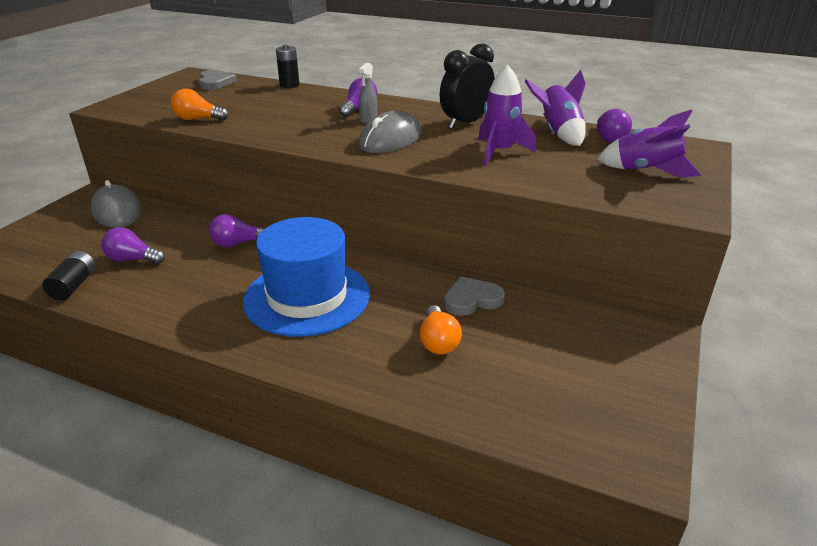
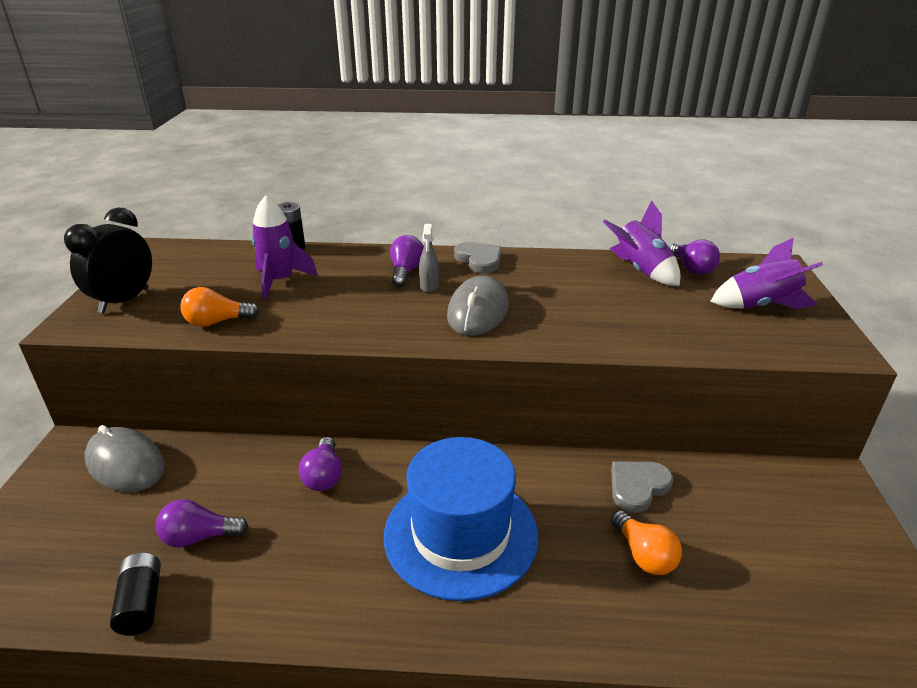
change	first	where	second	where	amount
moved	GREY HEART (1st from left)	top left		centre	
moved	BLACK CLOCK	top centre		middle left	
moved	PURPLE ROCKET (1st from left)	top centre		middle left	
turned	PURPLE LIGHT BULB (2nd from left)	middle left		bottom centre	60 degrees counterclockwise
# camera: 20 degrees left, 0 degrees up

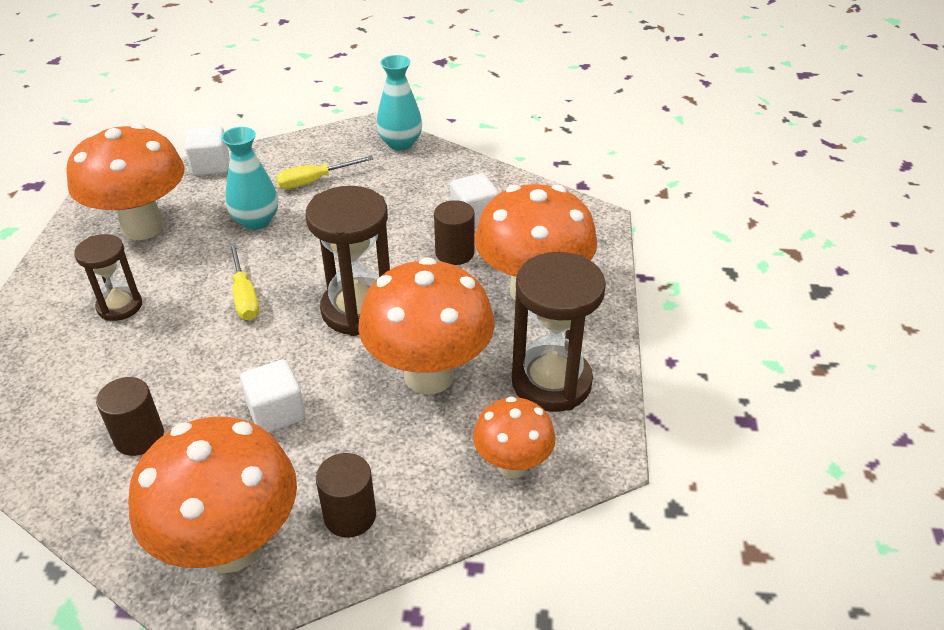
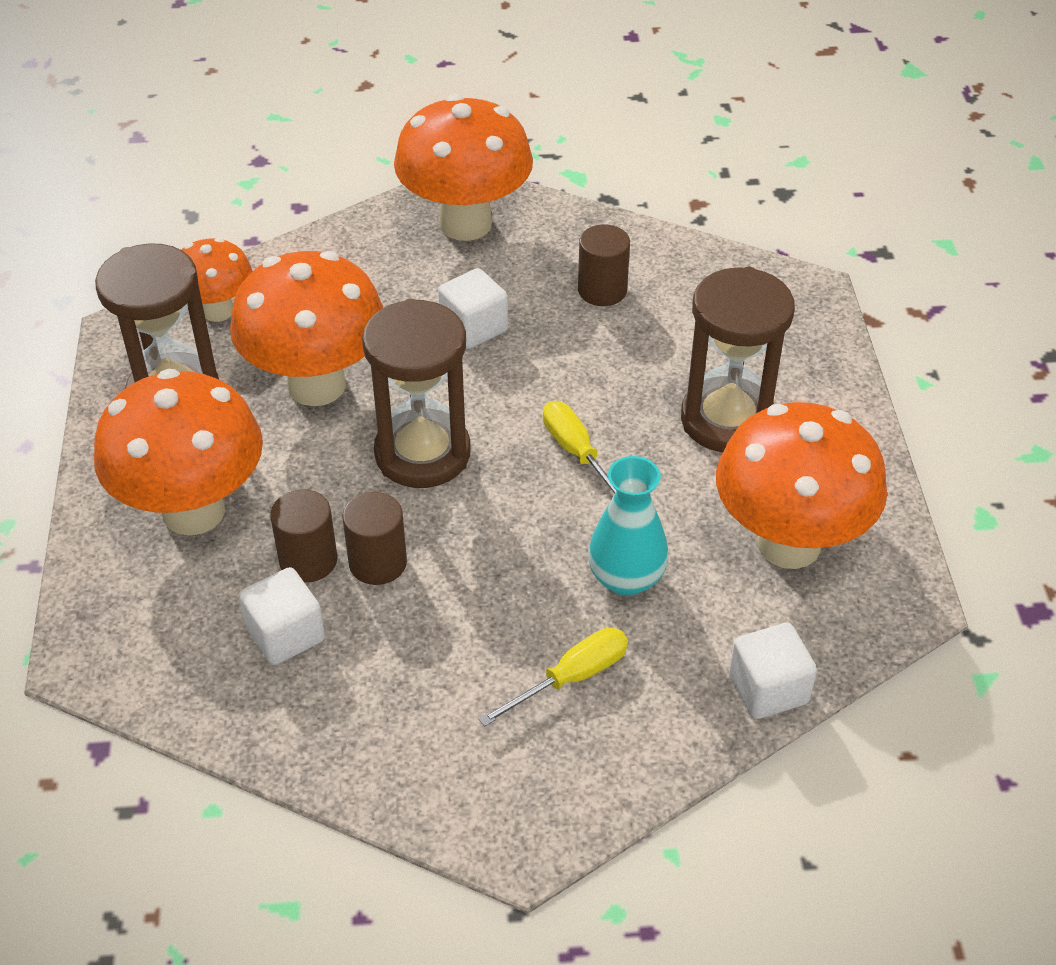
change	first	where	second	where	amount
removed	TURQUOISE VASE (2nd from left)	top centre			
moved	BROWN CYLINDER (2nd from left)	bottom centre		centre	
resized	BROWN HOURGLASS (1st from left in the first image)	middle left	BROWN HOURGLASS (3rd from left)	middle right	x1.67
# camera: 170 degrees right, 5 degrees up

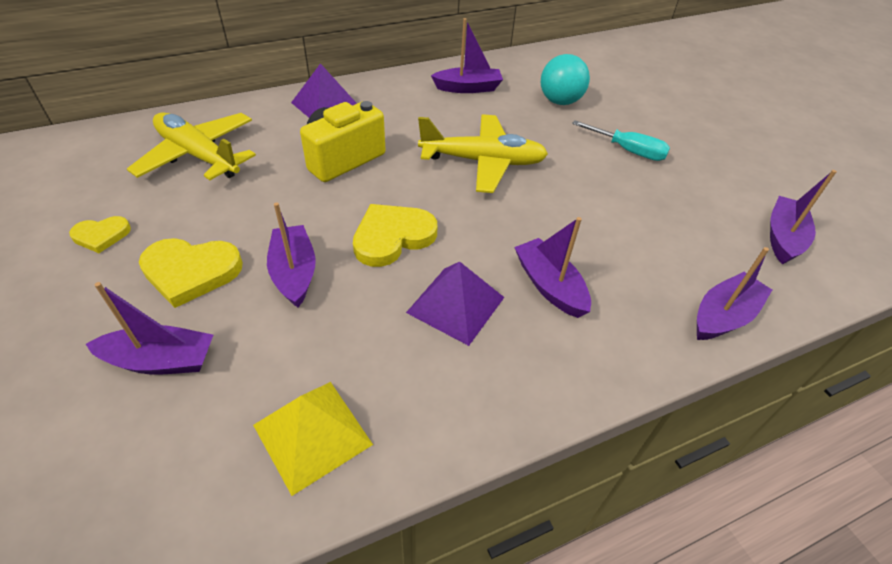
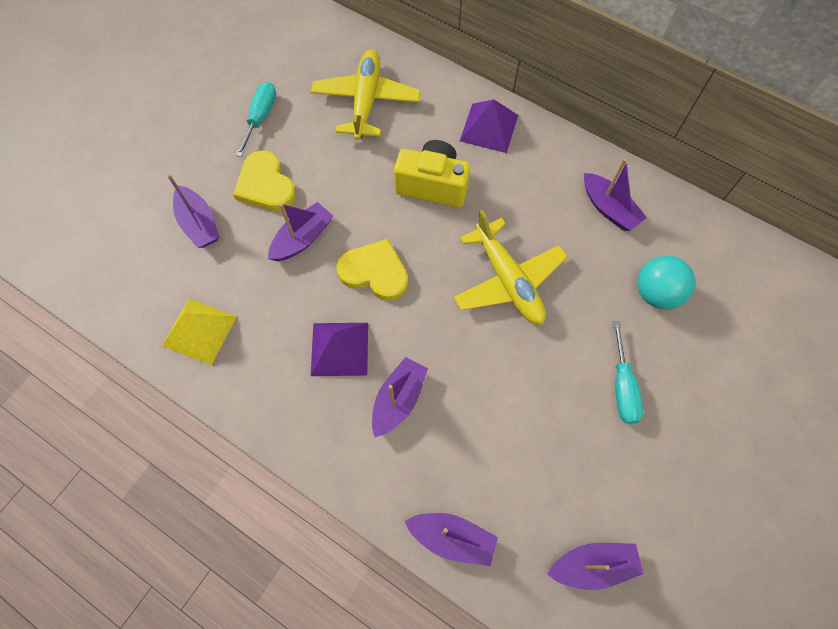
change	first	where	second	where	amount
replaced	YELLOW HEART (1st from left)	middle left	TURQUOISE SCREWDRIVER (1st from left)	top left	
# camera: 60 degrees right, 20 degrees up

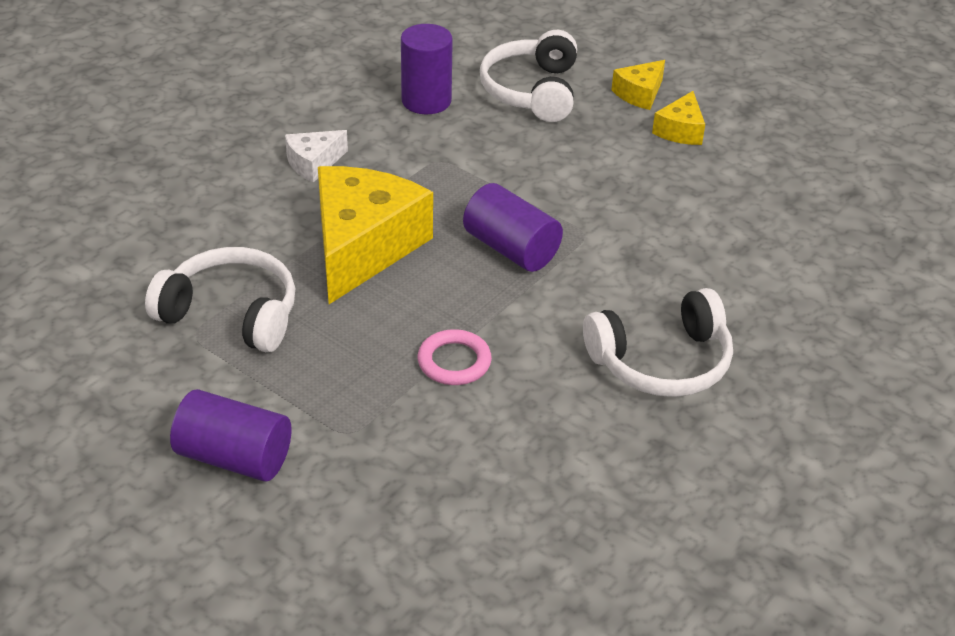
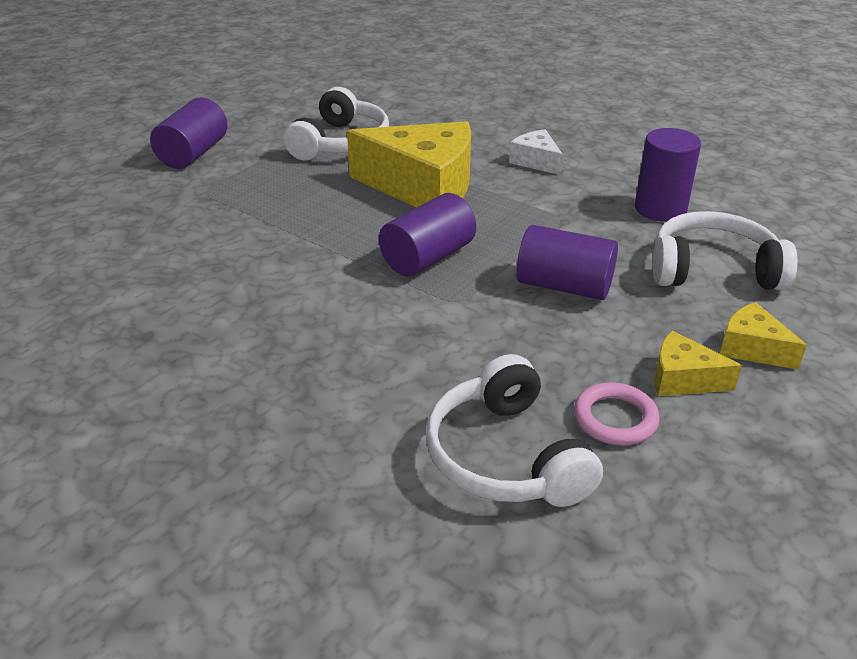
change	first	where	second	where	amount
added			PURPLE CYLINDER (3rd from left)	centre	
moved	PINK RING	centre		middle right	
moved	WHITE HEADPHONES (3rd from left in the first image)	middle right	WHITE HEADPHONES (2nd from left)	centre	
# camera: 90 degrees right, 5 degrees down

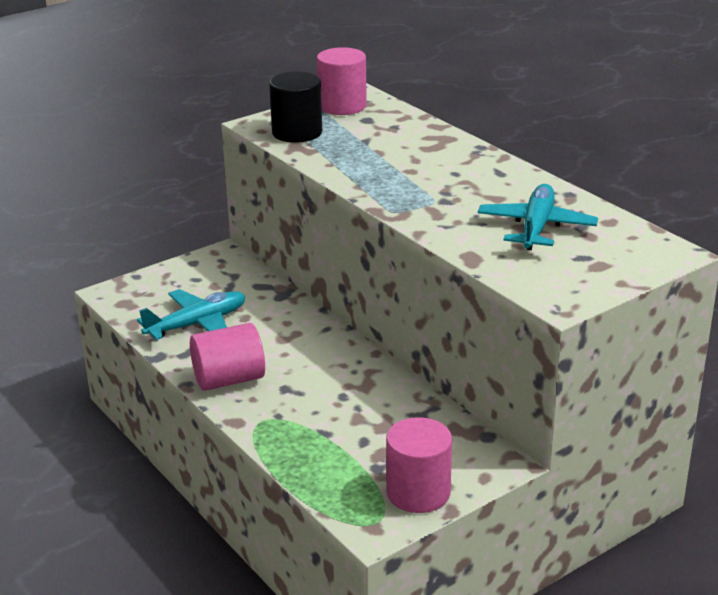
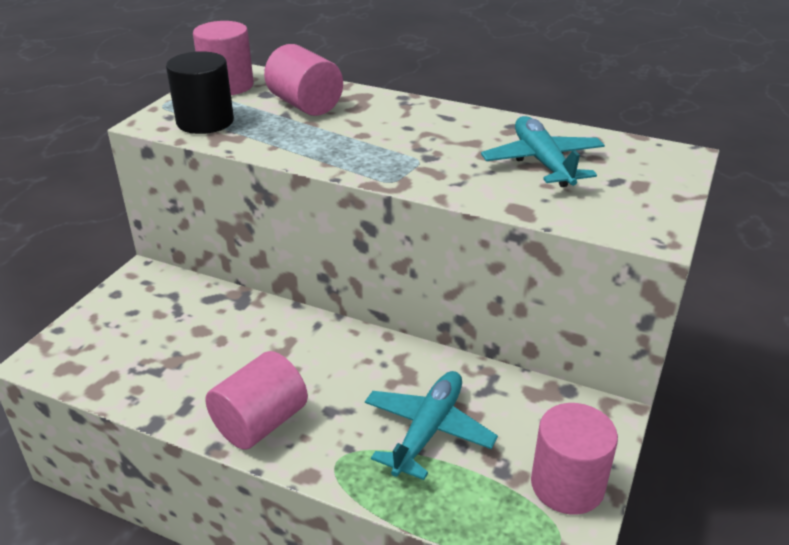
change	first	where	second	where	amount
added			PINK CYLINDER (3rd from left)	top centre	
moved	TURQUOISE PLANE (1st from left)	middle left		bottom centre	
# camera: 30 degrees left, 5 degrees up

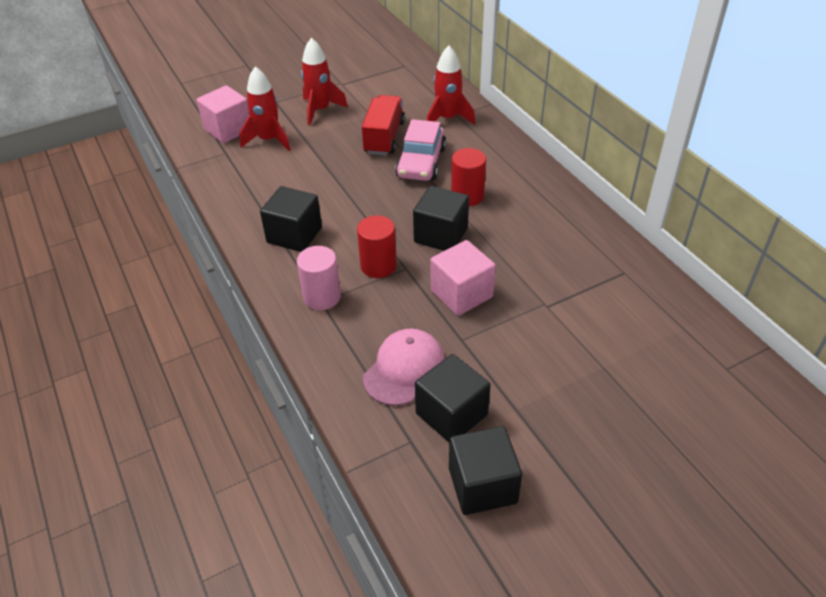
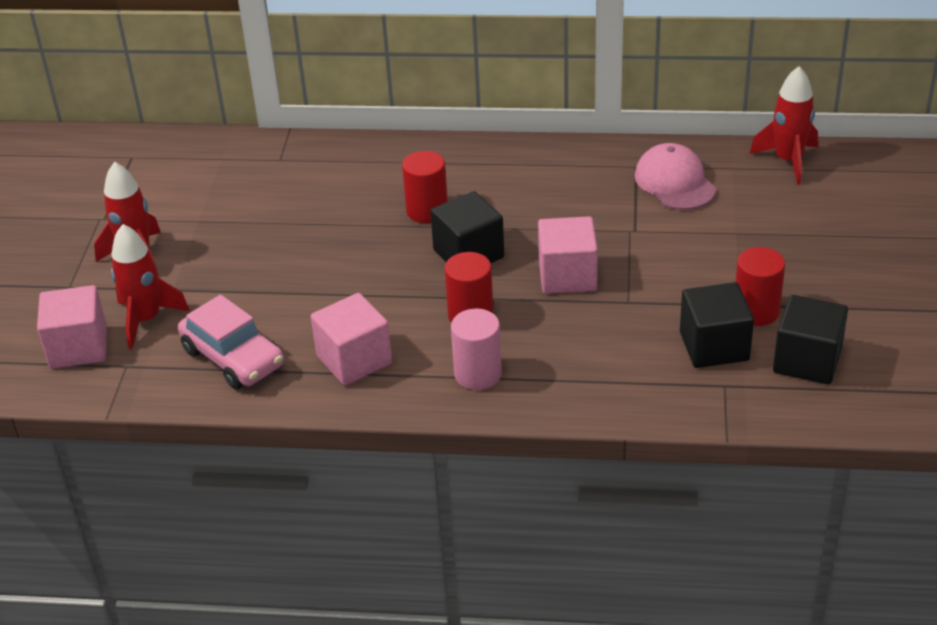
change	first	where	second	where	amount
removed	RED TRUCK	top centre			
added			RED CYLINDER (3rd from left)	middle right	
moved	PINK CAP	centre		top right	
moved	PINK CAR	top centre		middle left	
moved	RED ROCKET (3rd from left)	top centre		top right	
recoloured	BLACK CUBE (1st from left)	centre	PINK CUBE (2nd from left)	centre	
# camera: 55 degrees left, 5 degrees down

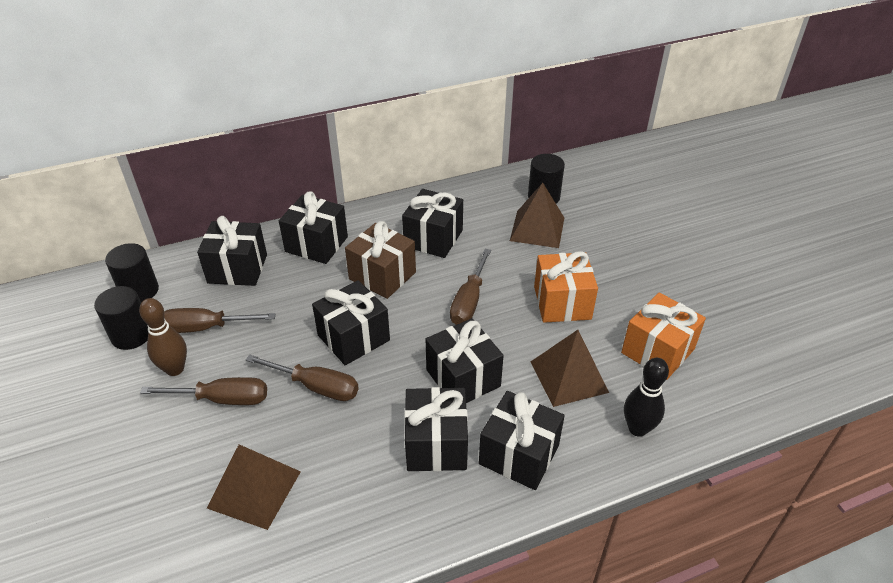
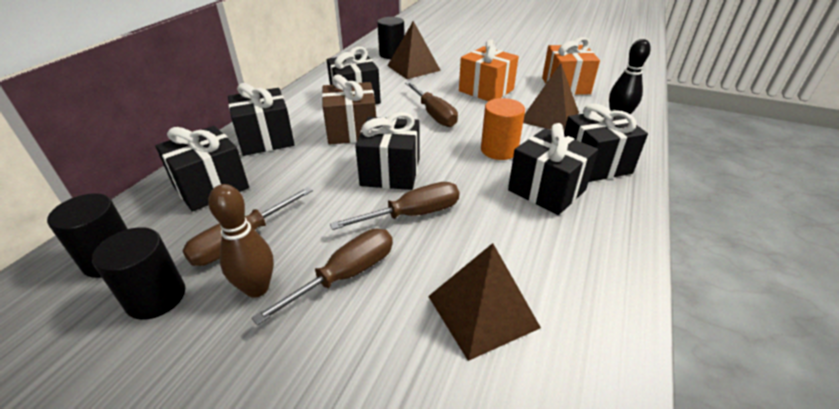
change	first	where	second	where	amount
replaced	BLACK GIFT (6th from left)	centre	ORANGE CYLINDER	top centre	
# camera: 45 degrees left, 5 degrees down

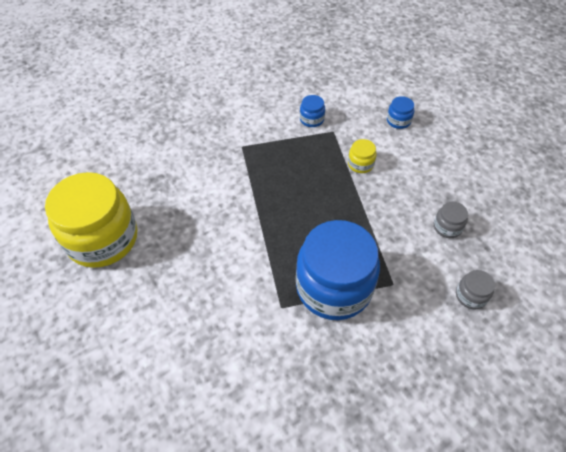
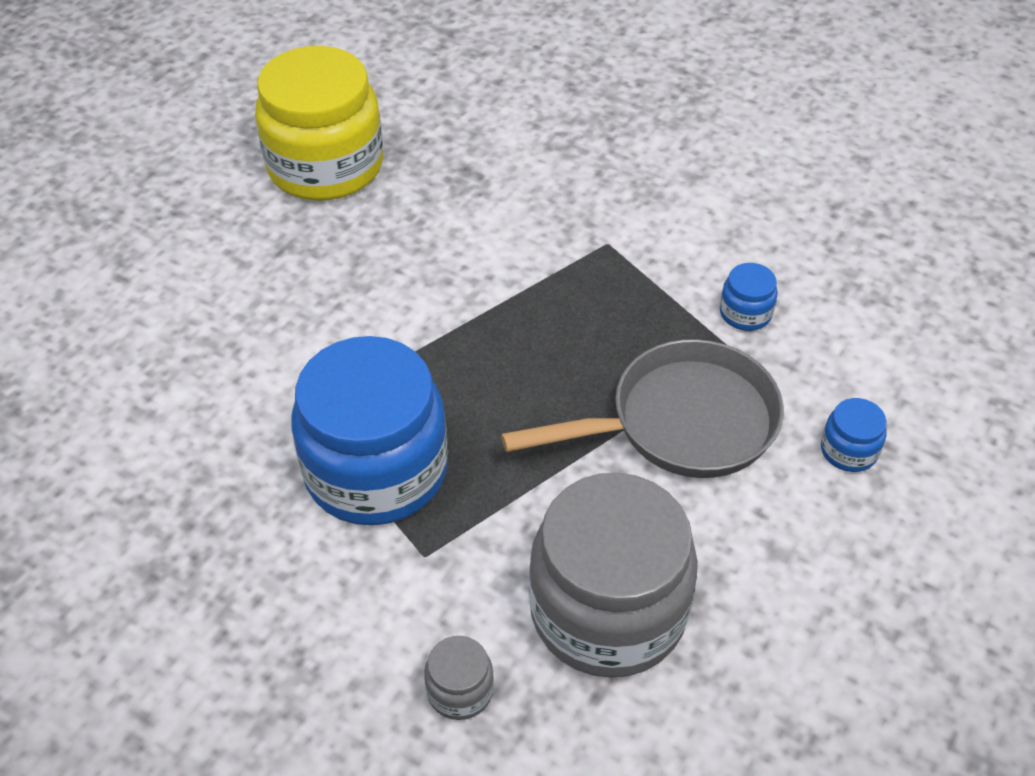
change	first	where	second	where	amount
replaced	YELLOW JAR (2nd from left)	centre	GREY PAN	centre	
resized	GREY JAR (1st from left in the first image)	middle right	GREY JAR (2nd from left)	bottom centre	x2.45
# camera: 65 degrees right, 5 degrees down

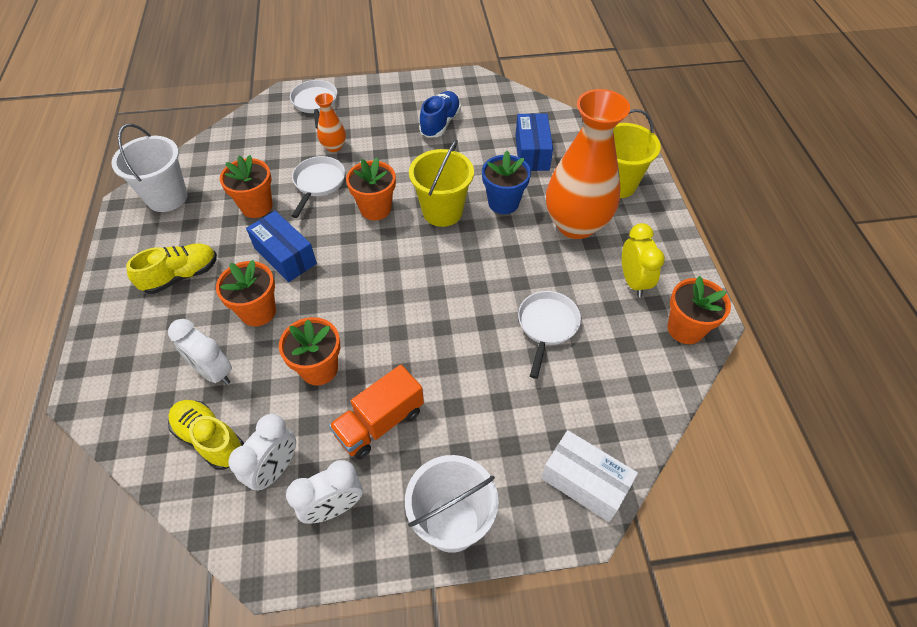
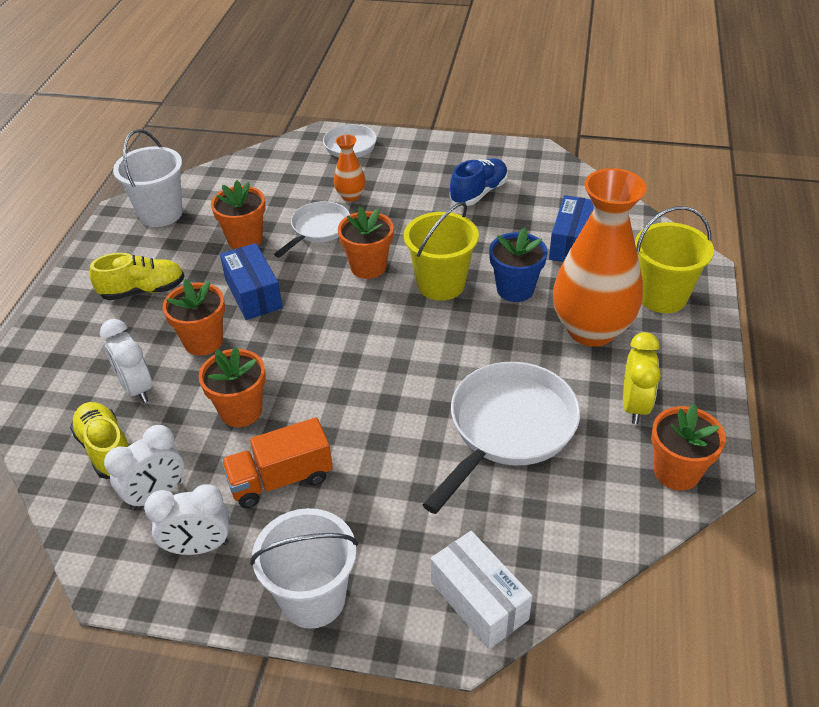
change	first	where	second	where	amount
resized	WHITE PAN (3rd from left)	centre		centre	x1.70
# camera: 20 degrees right, 10 degrees down

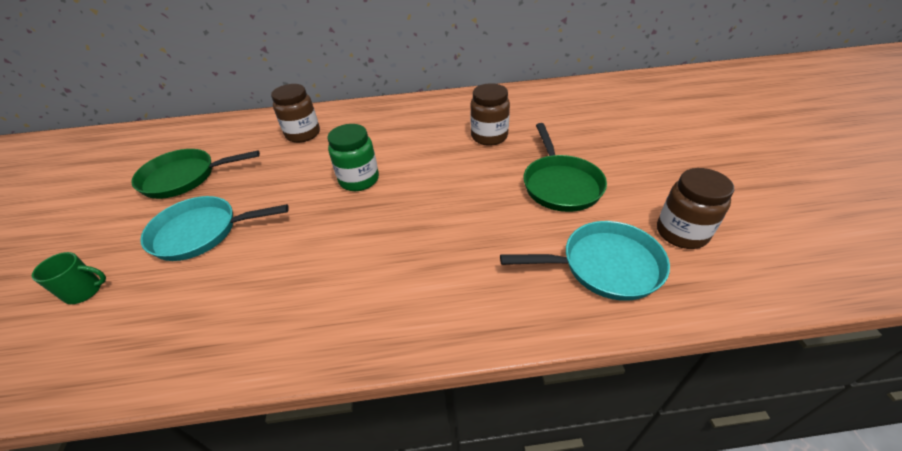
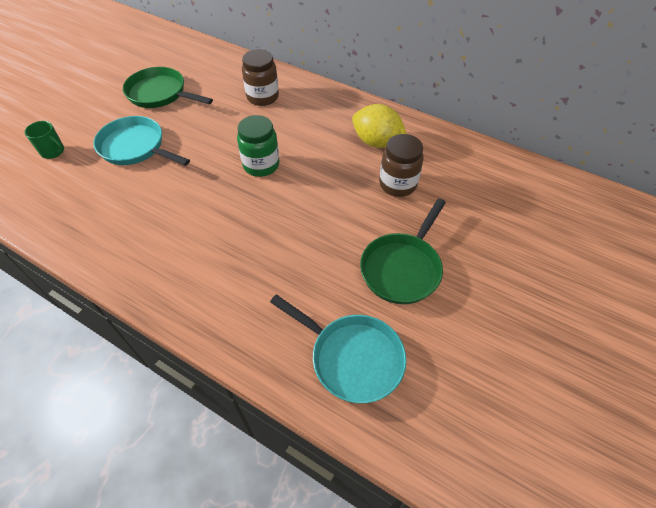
change	first	where	second	where	amount
removed	BROWN JAR (3rd from left)	middle right			
added			YELLOW LEMON	top centre	
# camera: 35 degrees right, 10 degrees up

